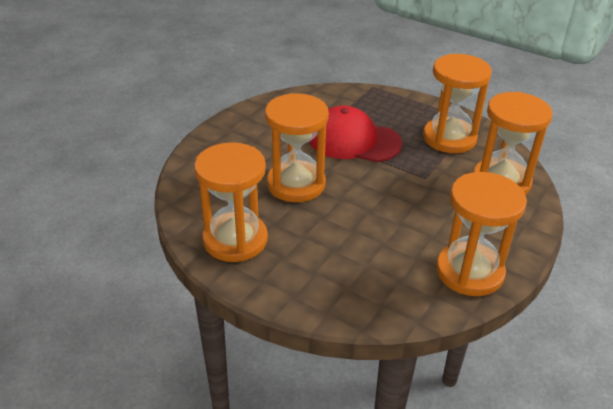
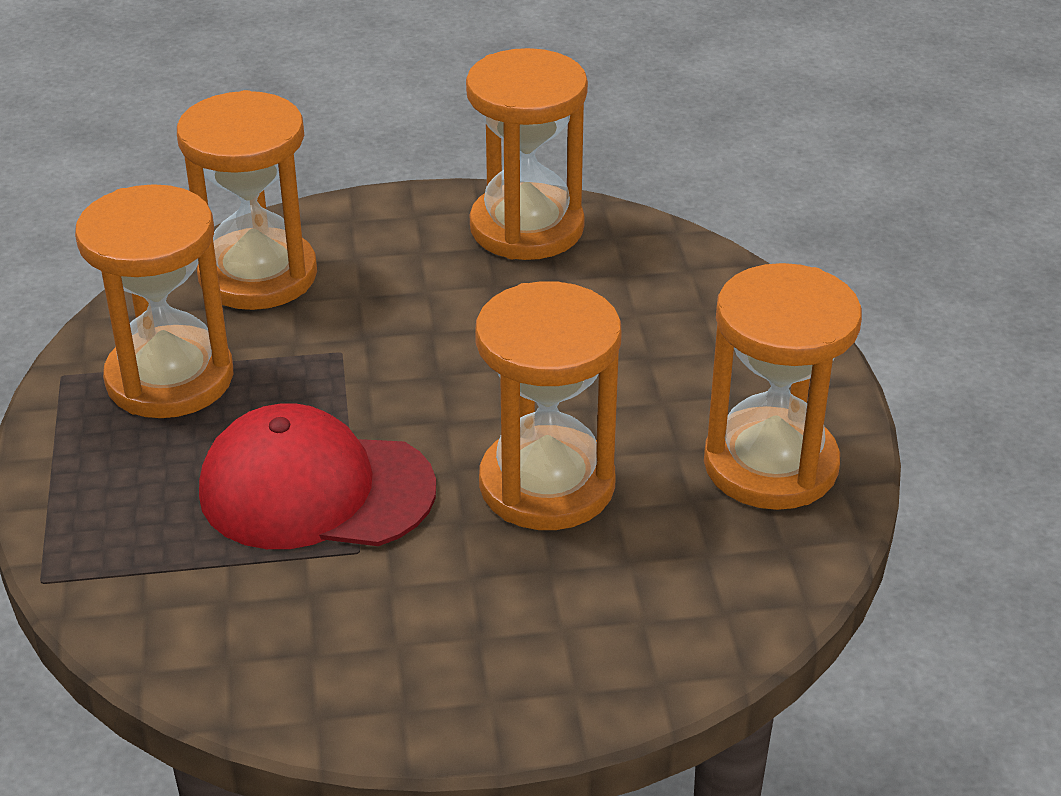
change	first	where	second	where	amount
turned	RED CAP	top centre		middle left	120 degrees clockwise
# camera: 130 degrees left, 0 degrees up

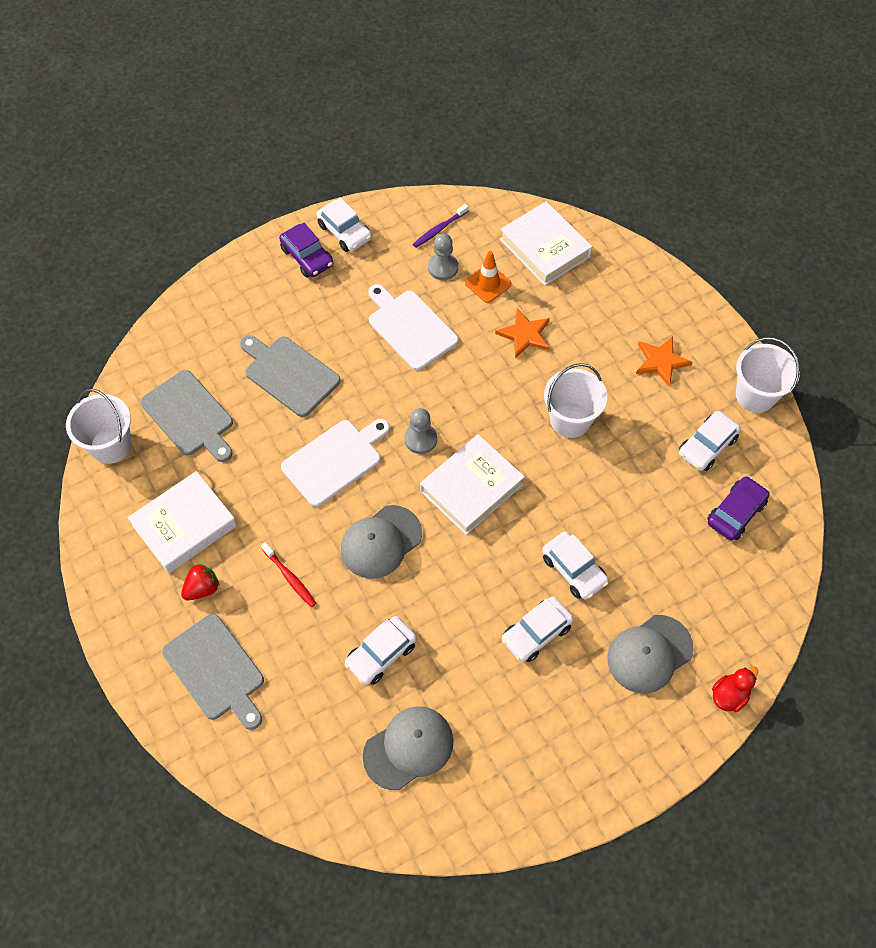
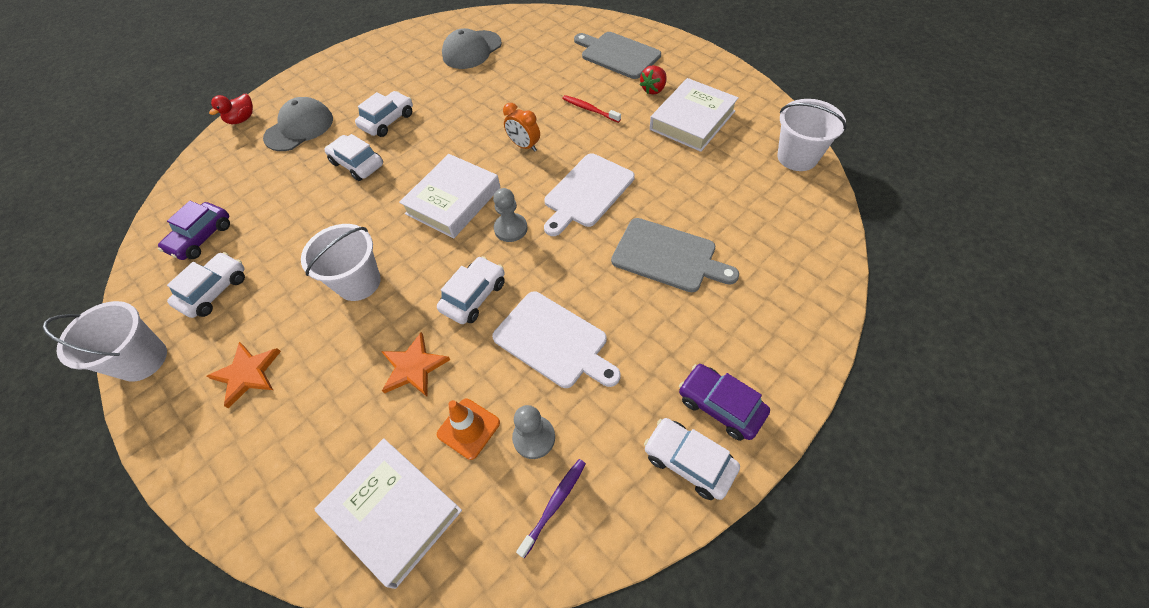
change	first	where	second	where	amount
removed	GREY CUTTING BOARD (1st from left)	middle left			
moved	WHITE CAR (2nd from left in the first image)	bottom centre	WHITE CAR (4th from left)	centre	
replaced	GREY CAP (1st from left)	centre	ORANGE CLOCK	top centre	
# camera: 170 degrees right, 5 degrees down

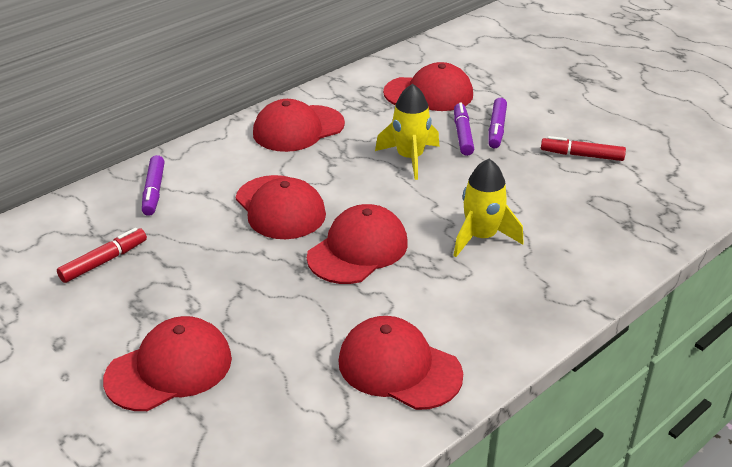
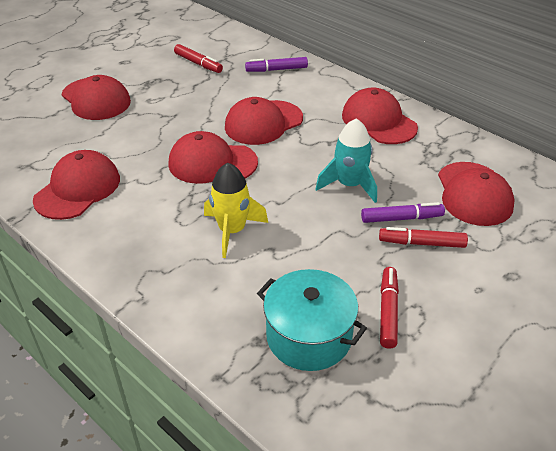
change	first	where	second	where	amount
added			TURQUOISE POT	bottom centre	
recoloured	YELLOW ROCKET (1st from left)	top centre	TURQUOISE ROCKET	centre	
recoloured	PURPLE MARKER (3rd from left)	top right	RED MARKER (3rd from left)	middle right	
turned	RED CAP (4th from left in the first image)	centre	RED CAP (3rd from left)	centre	150 degrees clockwise
# camera: 85 degrees right, 5 degrees up

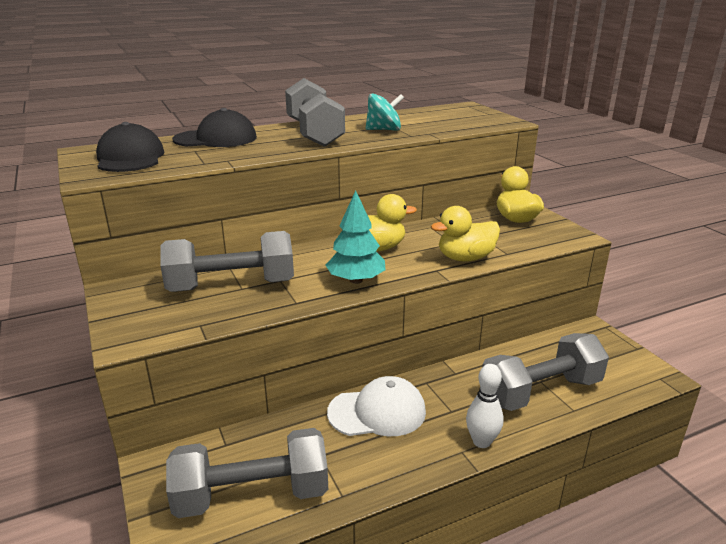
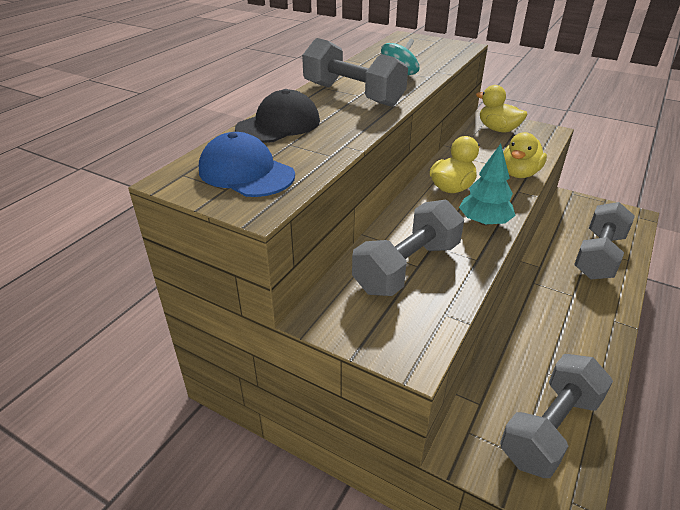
change	first	where	second	where	amount
removed	WHITE CAP	bottom centre			
removed	WHITE BOWLING PIN	bottom right			
recoloured	BLACK CAP (1st from left)	top left	BLUE CAP	top centre	
# camera: 35 degrees left, 10 degrees up

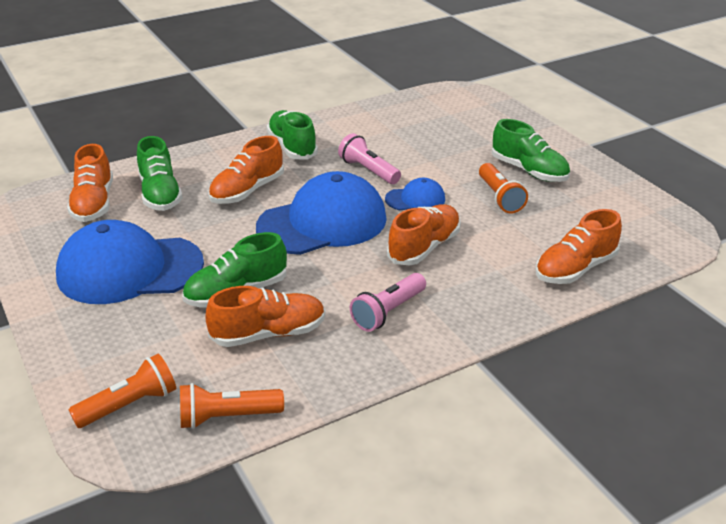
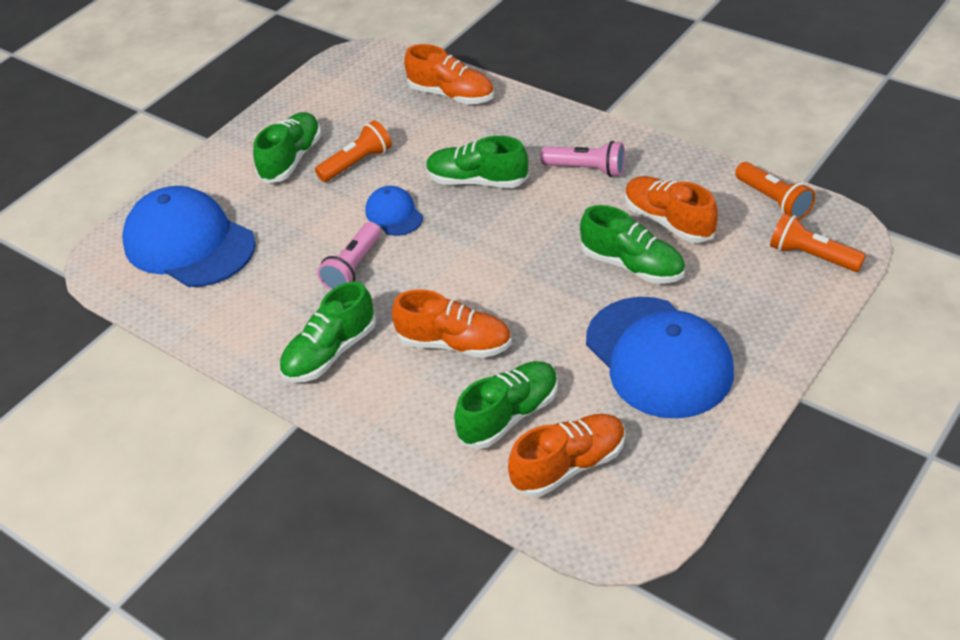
change	first	where	second	where	amount
moved	BLUE CAP (2nd from left in the first image)	centre	BLUE CAP (1st from left)	middle left	
recoloured	ORANGE SHOE (4th from left)	centre	GREEN SHOE (3rd from left)	top centre	
# camera: 110 degrees left, 10 degrees up

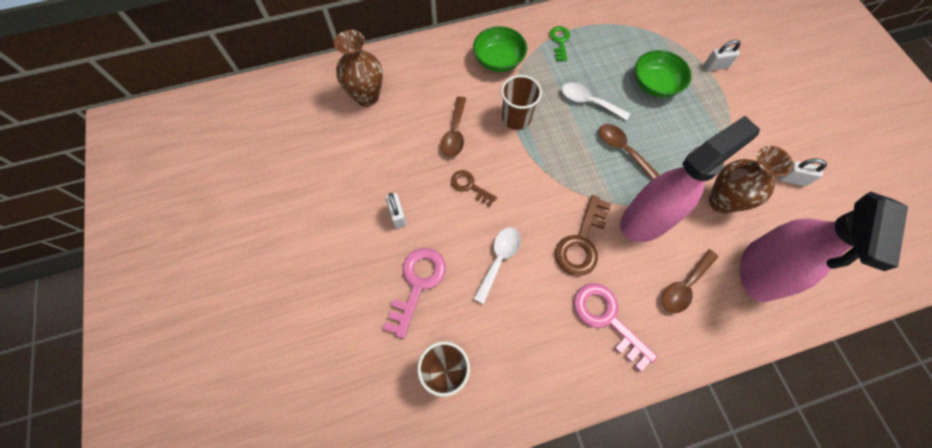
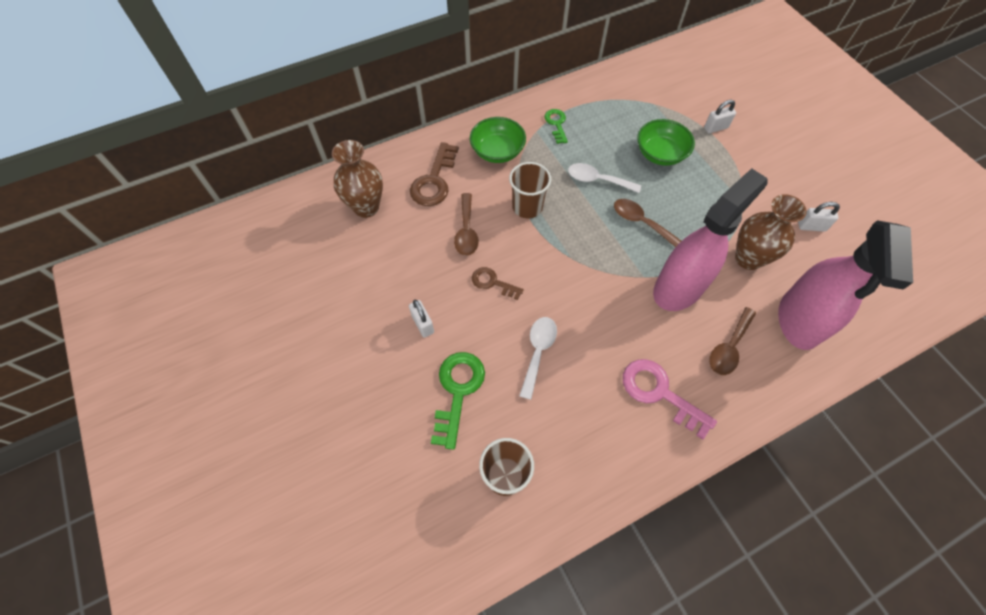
change	first	where	second	where	amount
moved	BROWN KEY (2nd from left in the first image)	centre	BROWN KEY (1st from left)	top centre	
recoloured	PINK KEY (1st from left)	centre	GREEN KEY (1st from left)	centre	
# camera: 10 degrees left, 5 degrees down

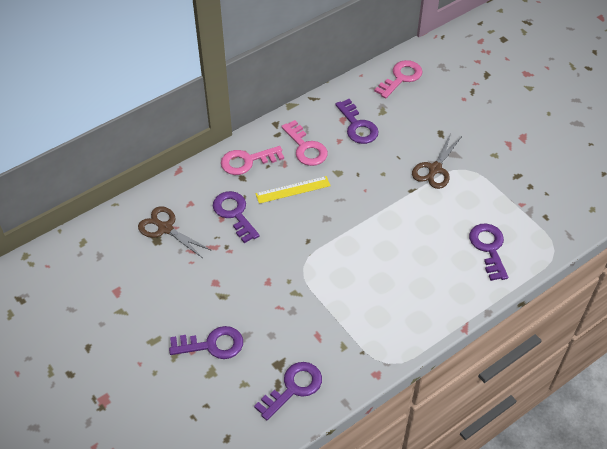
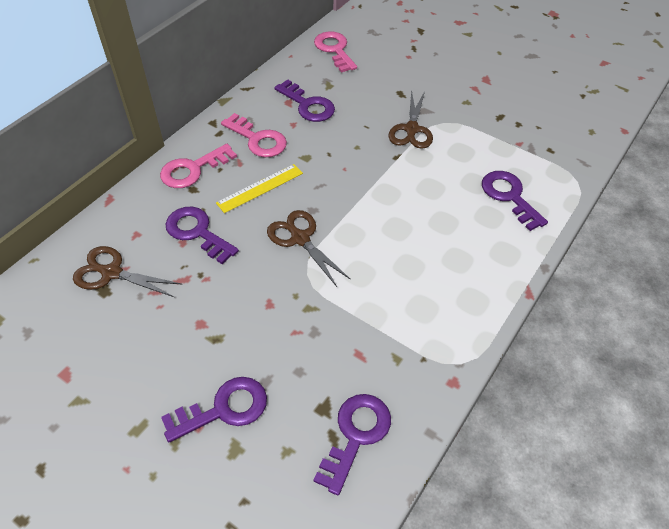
change	first	where	second	where	amount
added			BROWN SCISSORS (2nd from left)	centre	
turned	PINK KEY (3rd from left)	top centre		top centre	45 degrees counterclockwise
# camera: 20 degrees left, 0 degrees up

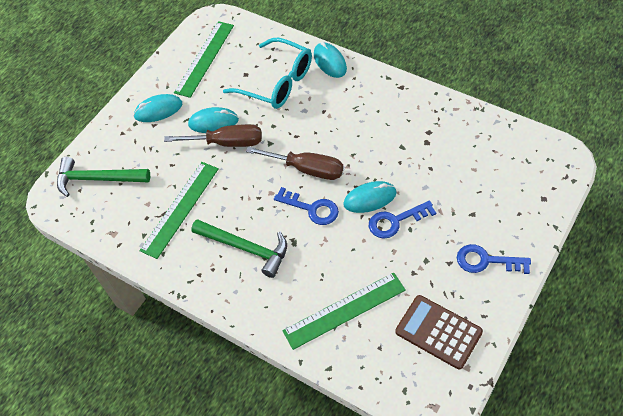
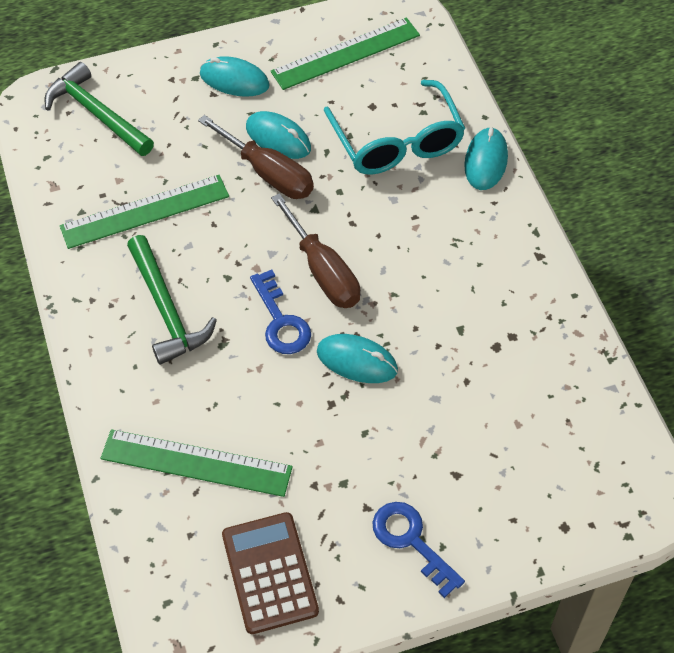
change	first	where	second	where	amount
removed	BLUE KEY (2nd from left)	centre			
# camera: 35 degrees right, 0 degrees up

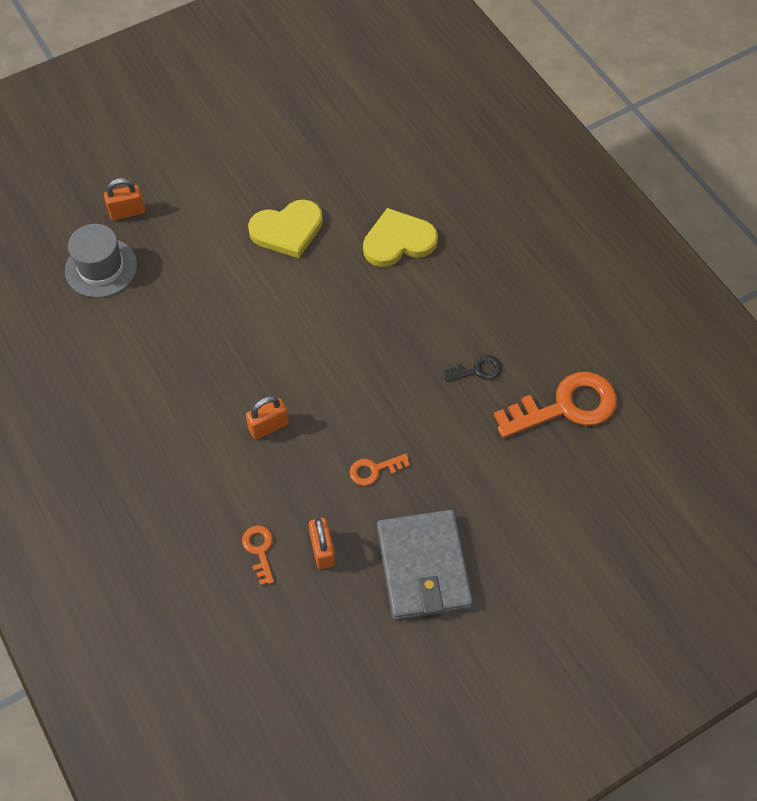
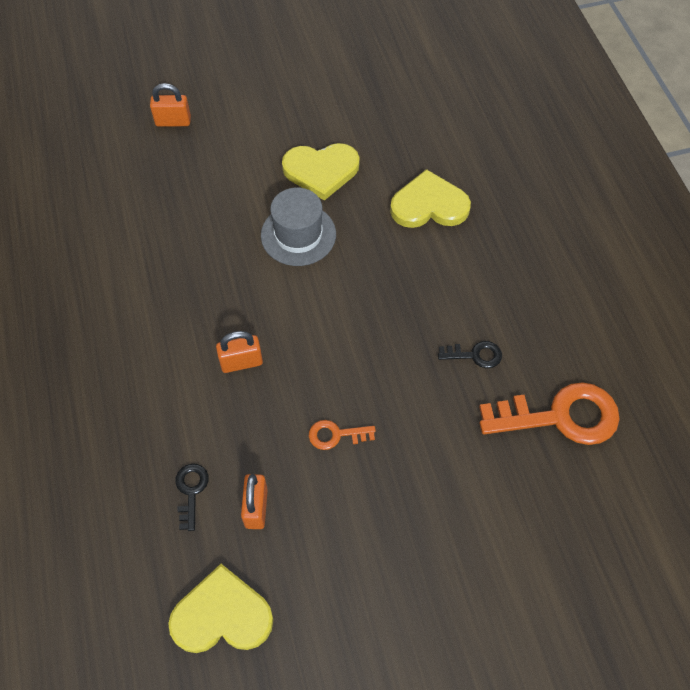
change	first	where	second	where	amount
removed	GREY WALLET	bottom centre			
added			YELLOW HEART (1st from left)	bottom left	
moved	GREY HAT	top left		top centre	
recoloured	ORANGE KEY (1st from left)	bottom centre	BLACK KEY (1st from left)	bottom left	
# camera: 15 degrees right, 0 degrees up

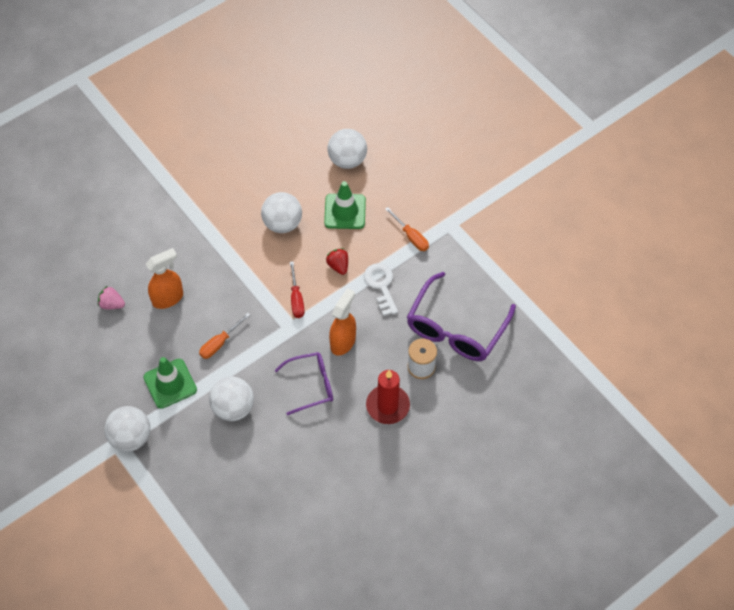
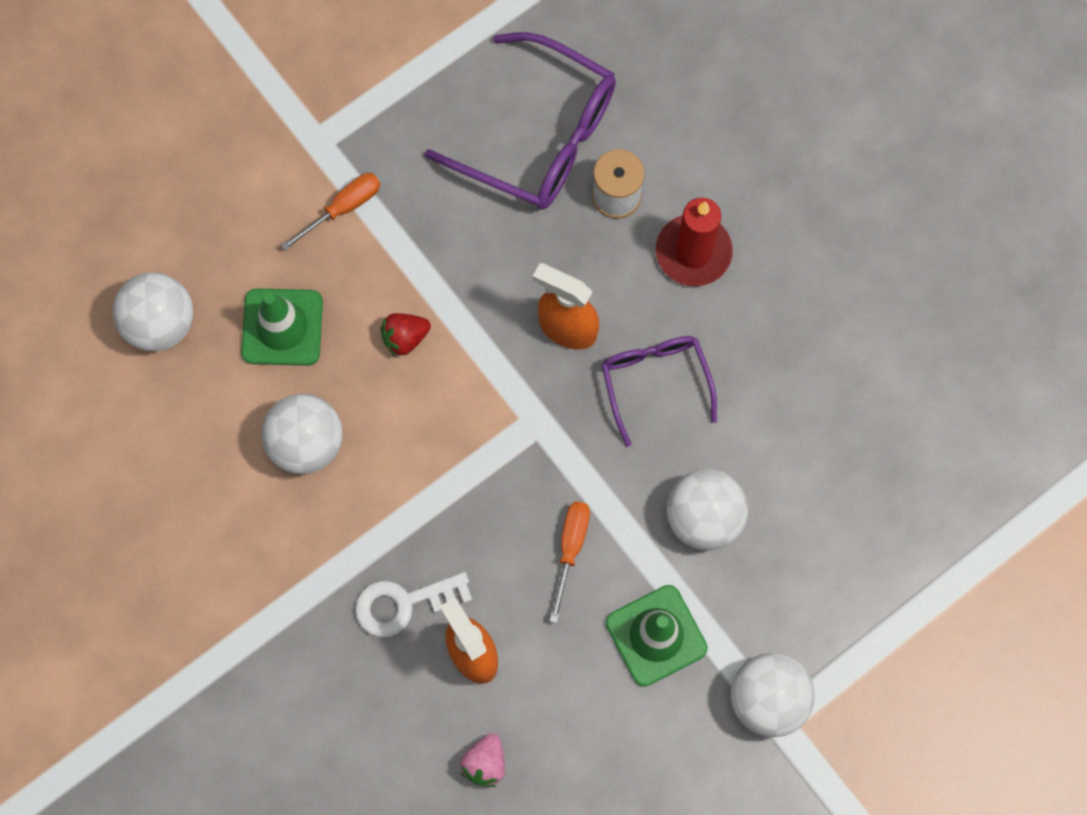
change	first	where	second	where	amount
removed	RED SCREWDRIVER	centre			
moved	WHITE KEY	centre		bottom centre	
turned	ORANGE SCREWDRIVER (1st from left in the first image)	middle left	ORANGE SCREWDRIVER (2nd from left)	bottom centre	120 degrees counterclockwise
# camera: 90 degrees left, 15 degrees up

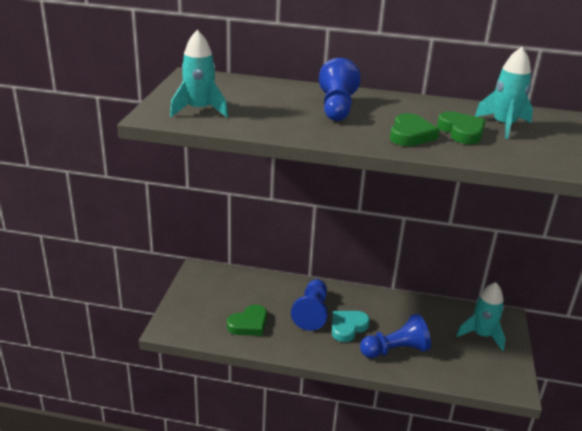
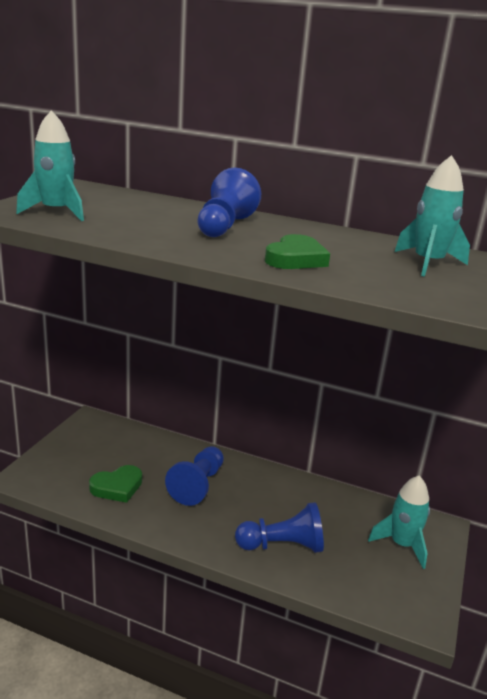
change	first	where	second	where	amount
removed	TURQUOISE HEART	bottom centre			
removed	GREEN HEART (3rd from left)	top right			
# camera: 10 degrees right, 5 degrees down

